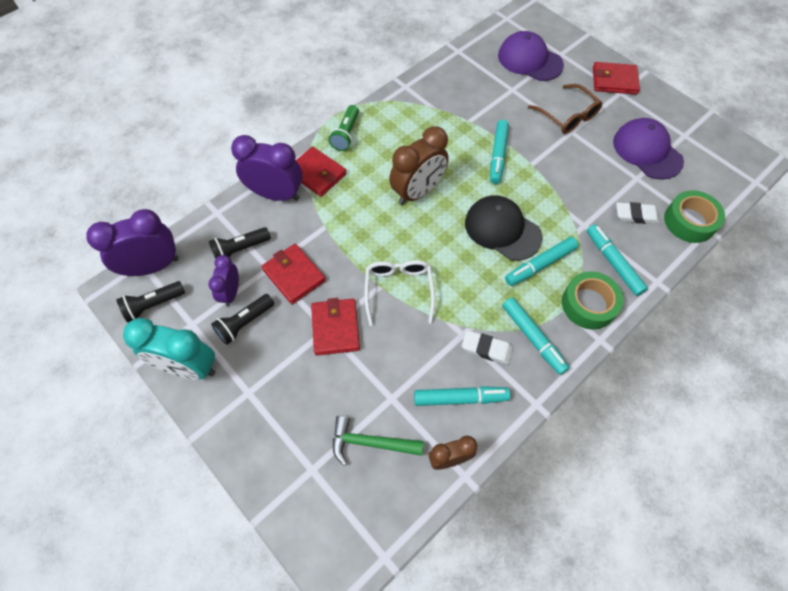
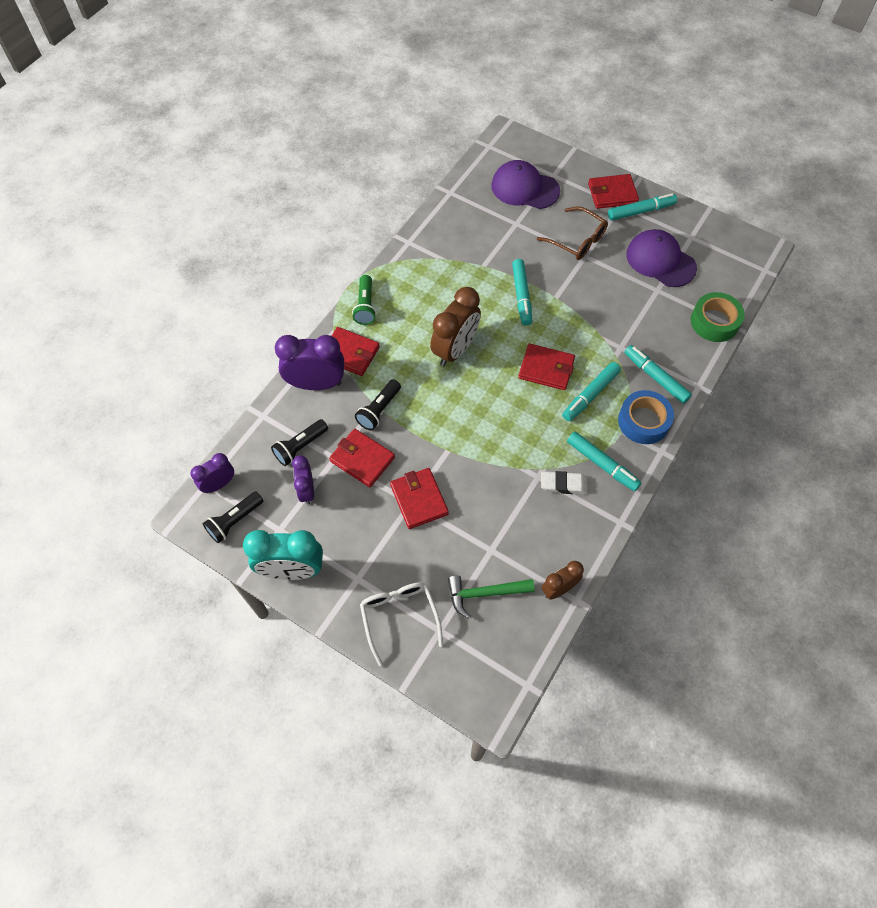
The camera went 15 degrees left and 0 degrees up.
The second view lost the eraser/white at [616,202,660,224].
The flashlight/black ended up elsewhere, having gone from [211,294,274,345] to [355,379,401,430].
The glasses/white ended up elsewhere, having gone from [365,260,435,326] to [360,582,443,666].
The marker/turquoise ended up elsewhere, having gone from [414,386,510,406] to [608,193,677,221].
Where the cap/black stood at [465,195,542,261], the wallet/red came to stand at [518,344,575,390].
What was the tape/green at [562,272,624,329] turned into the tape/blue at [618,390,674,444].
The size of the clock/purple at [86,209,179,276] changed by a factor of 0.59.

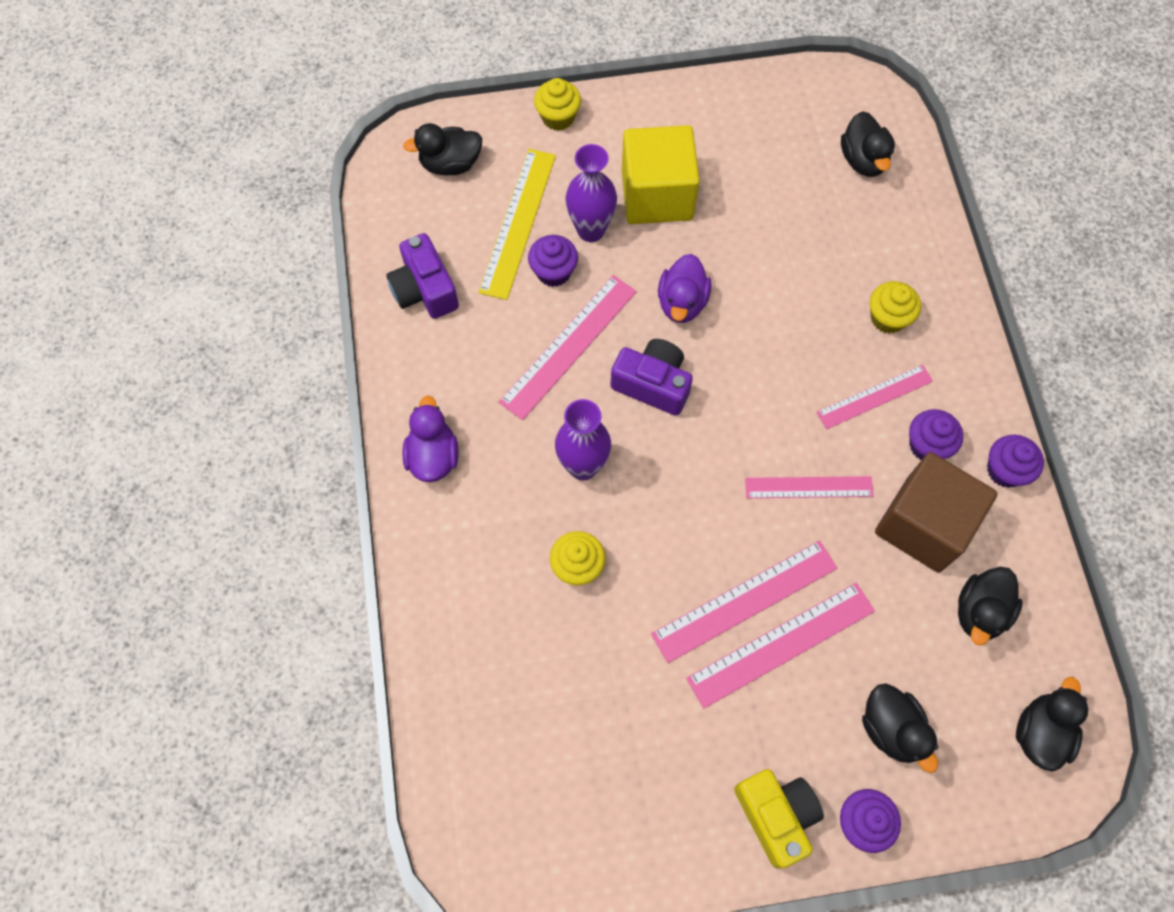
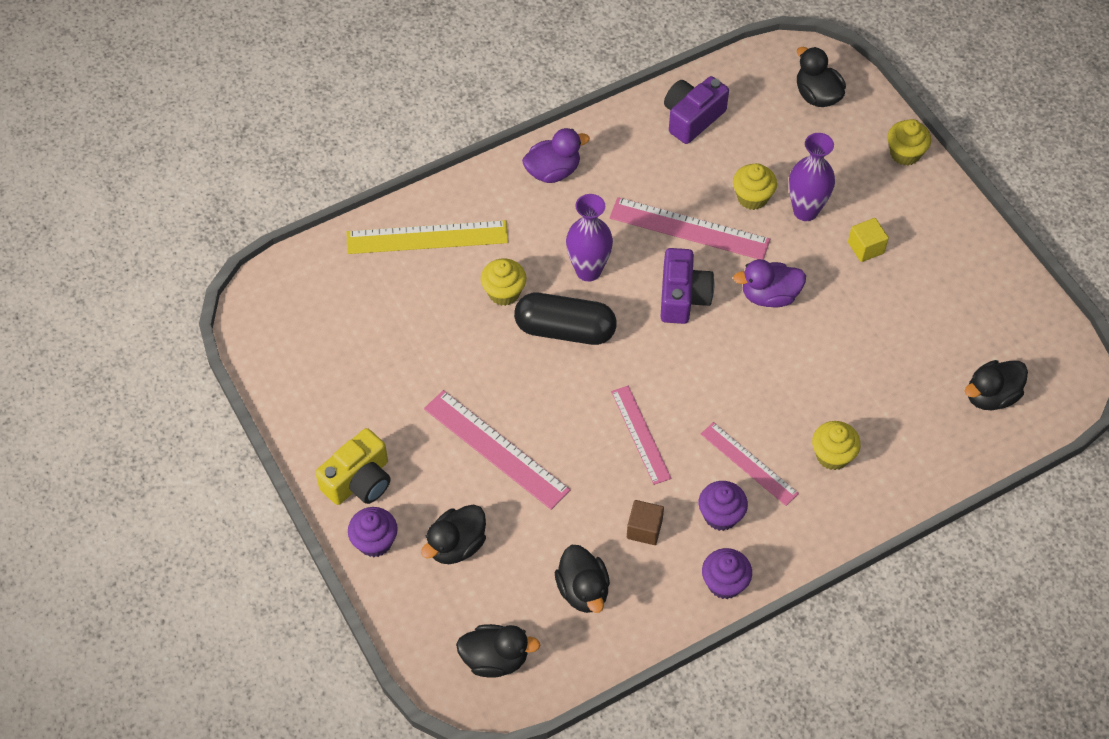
The camera went 70 degrees right and 10 degrees down.
The second view lost the ruler/pink at [651,540,838,663].
The second view gained the capsule/black at [514,293,616,345].
The ruler/yellow ended up elsewhere, having gone from [478,149,556,300] to [346,220,508,254].
What was the cupcake/purple at [528,235,578,287] turned into the cupcake/yellow at [733,163,777,210].
The duck/black at [958,567,1023,646] ended up facing another way, 120 degrees counterclockwise from before.
The size of the cube/yellow at [622,125,700,224] changed by a factor of 0.45.
The size of the cube/brown at [875,452,998,573] changed by a factor of 0.45.

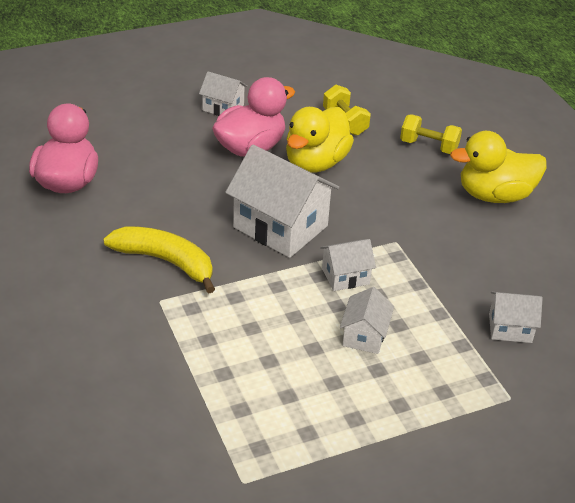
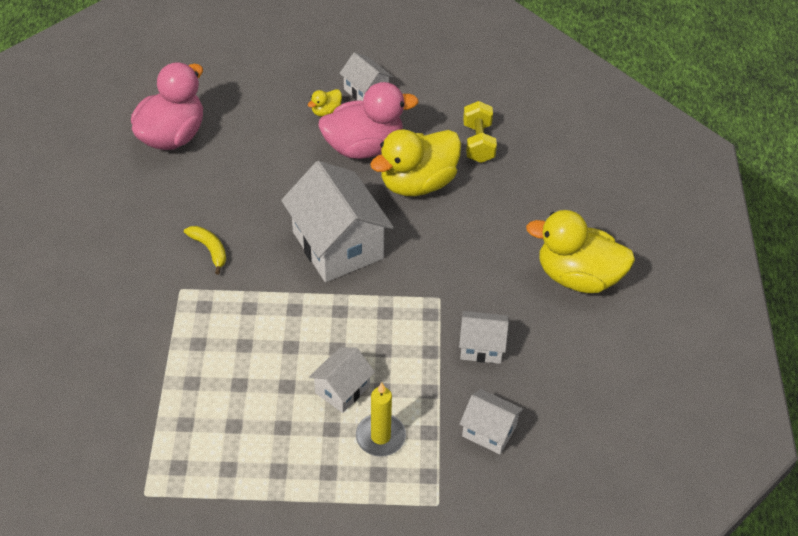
The camera went 25 degrees right and 10 degrees up.
The second view lost the dumbbell/yellow at [400,114,462,154].
The second view gained the duck/yellow at [308,89,342,117].
The second view gained the candle/yellow at [356,382,406,456].
The house/white ended up elsewhere, having gone from [320,239,376,291] to [459,311,509,364].
The size of the banana/yellow at [103,226,215,293] changed by a factor of 0.52.

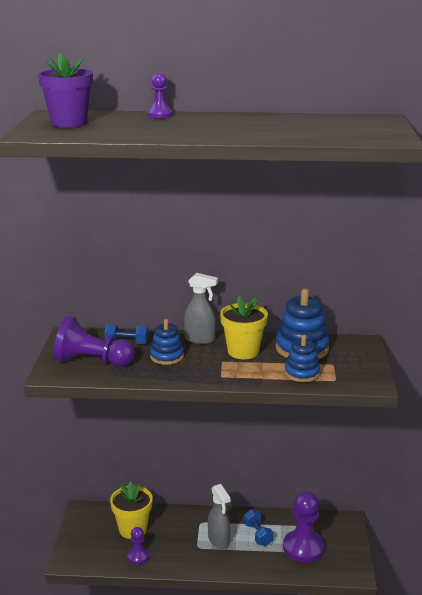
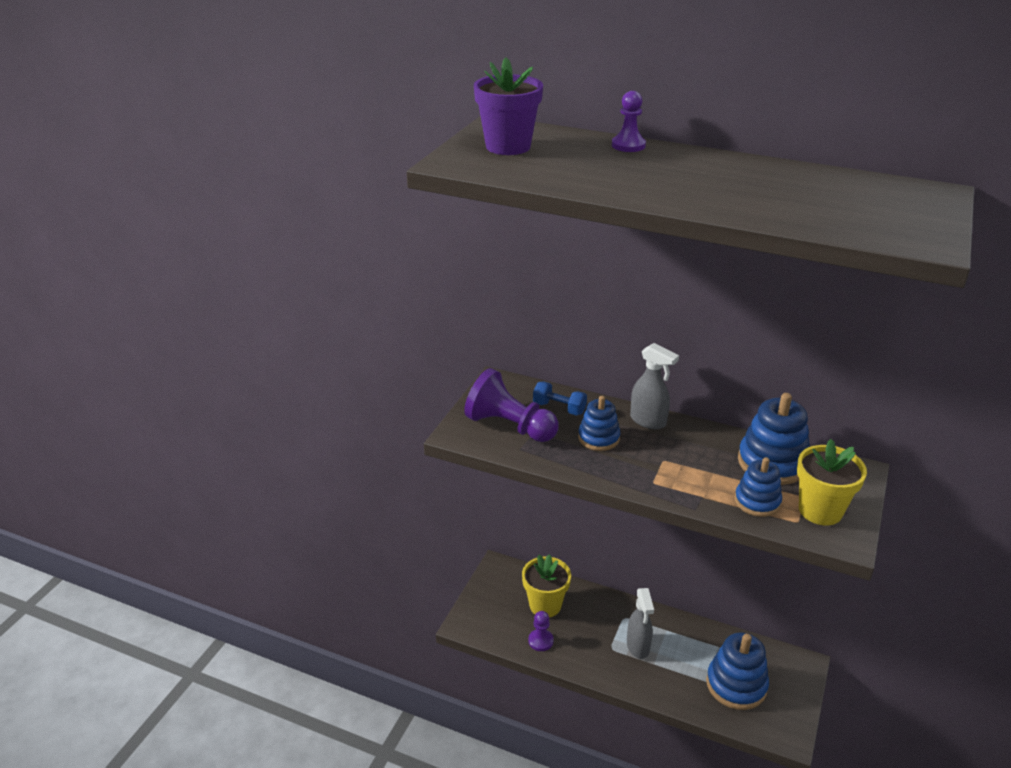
The camera went 20 degrees right and 10 degrees up.
The second view lost the dumbbell/blue at [244,509,273,546].
The flower pot/yellow ended up elsewhere, having gone from [220,295,268,359] to [797,439,867,525].
Where the pawn/purple stood at [283,491,325,563], the stacking toy/blue came to stand at [706,633,769,710].

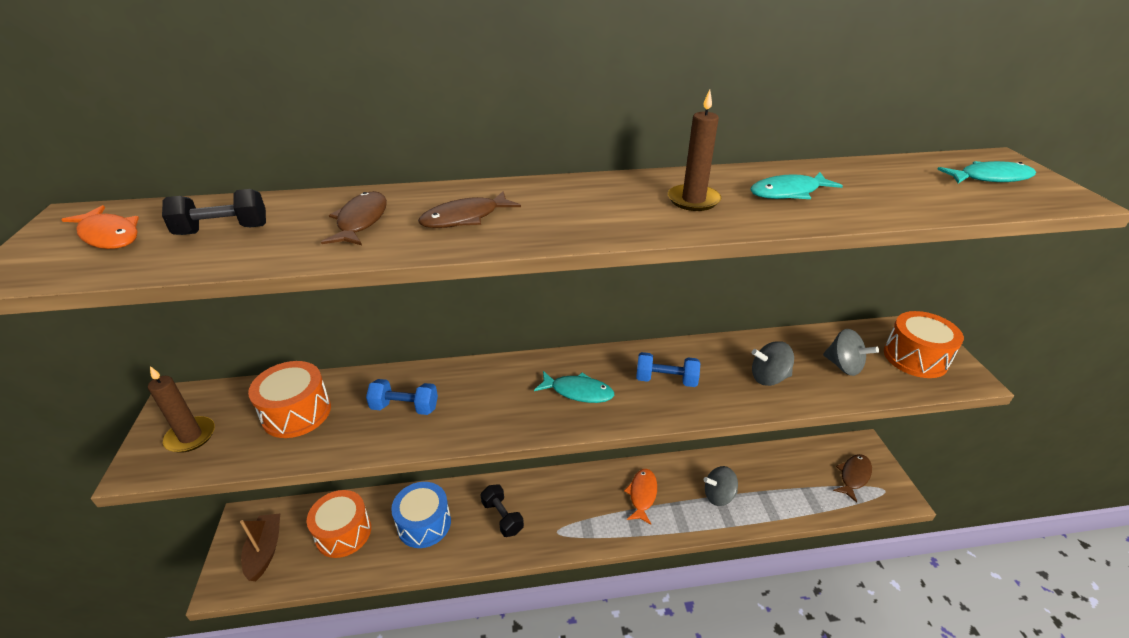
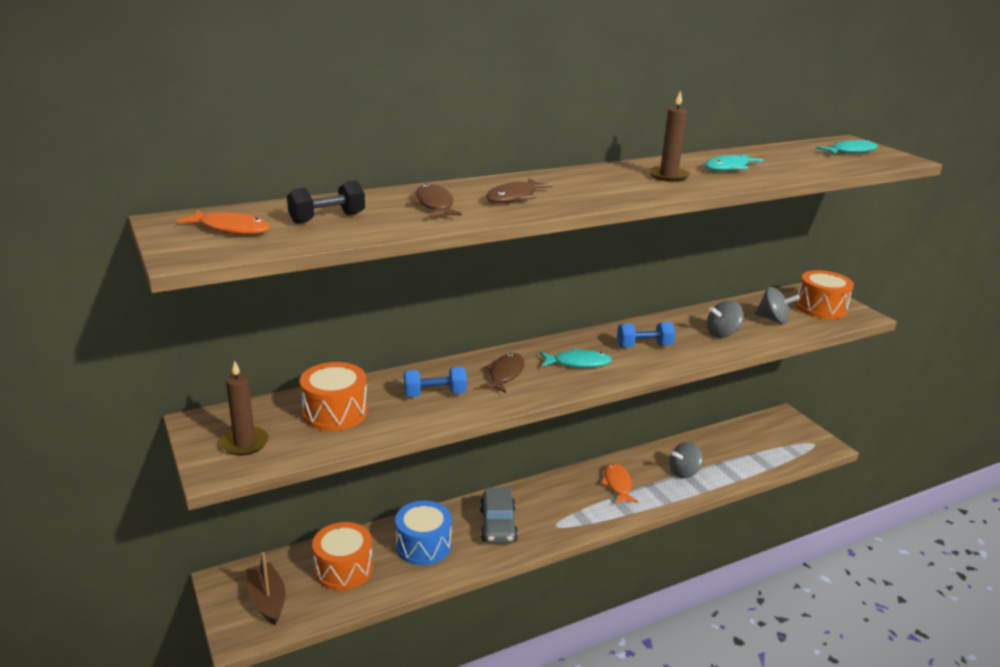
The camera went 20 degrees left and 10 degrees down.
The fish/brown ended up elsewhere, having gone from [833,454,872,503] to [480,353,524,393].
Where the dumbbell/black stood at [481,484,524,537], the car/grey came to stand at [480,488,518,543].

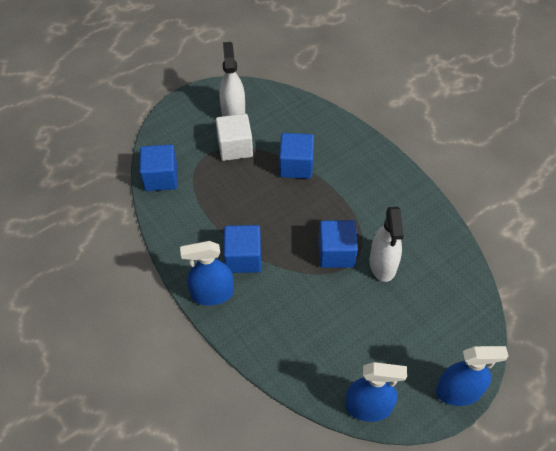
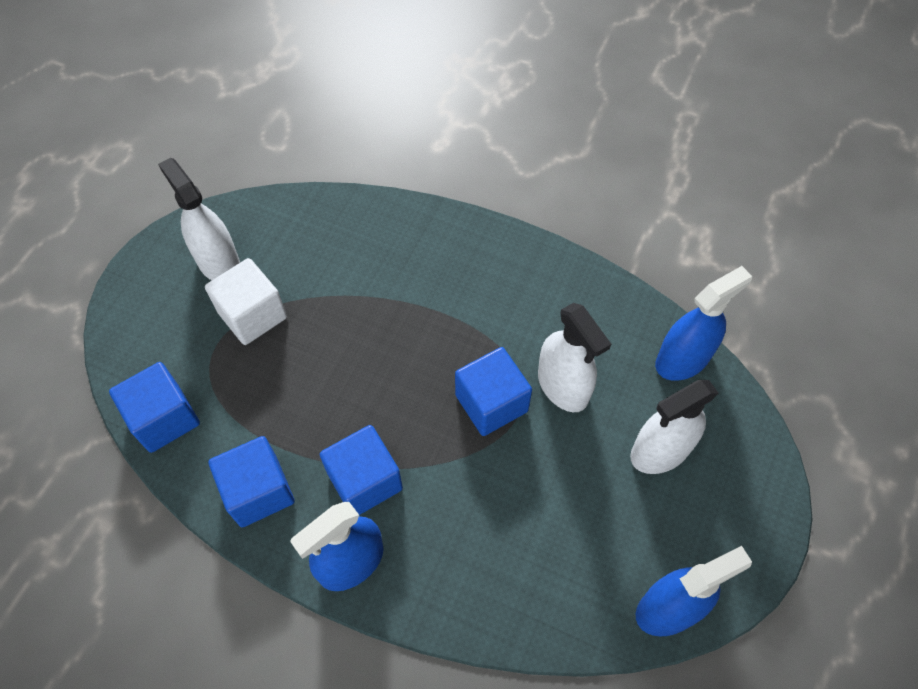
The camera went 30 degrees left and 5 degrees up.
The second view gained the spray bottle/white at [630,380,719,474].
The cube/blue ended up elsewhere, having gone from [279,133,314,179] to [208,436,295,527].
The spray bottle/blue ended up elsewhere, having gone from [436,346,508,406] to [655,266,752,381].

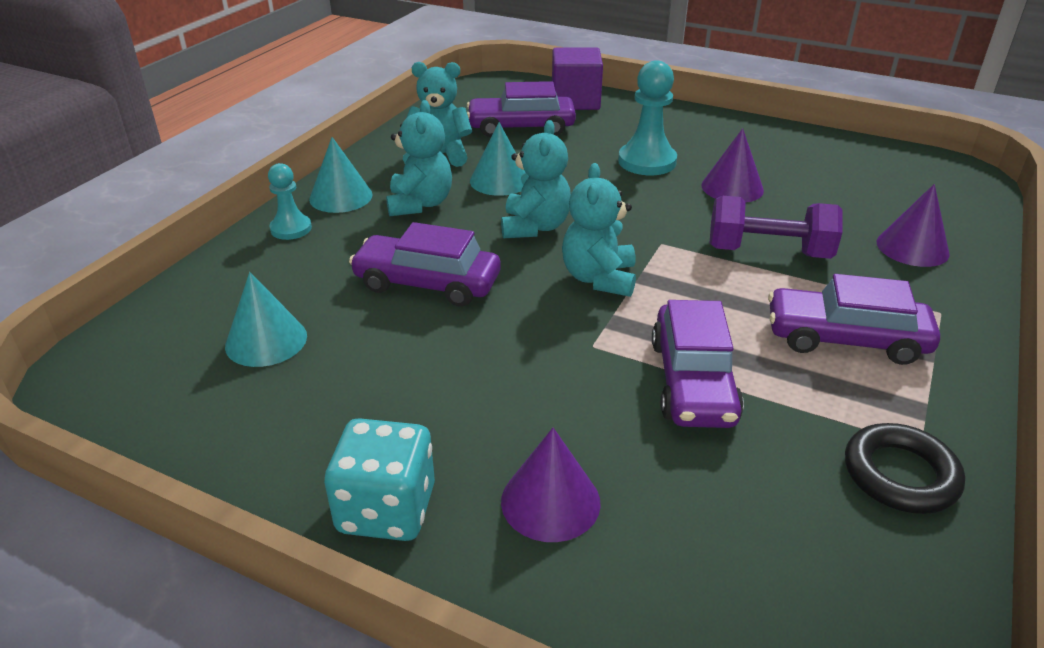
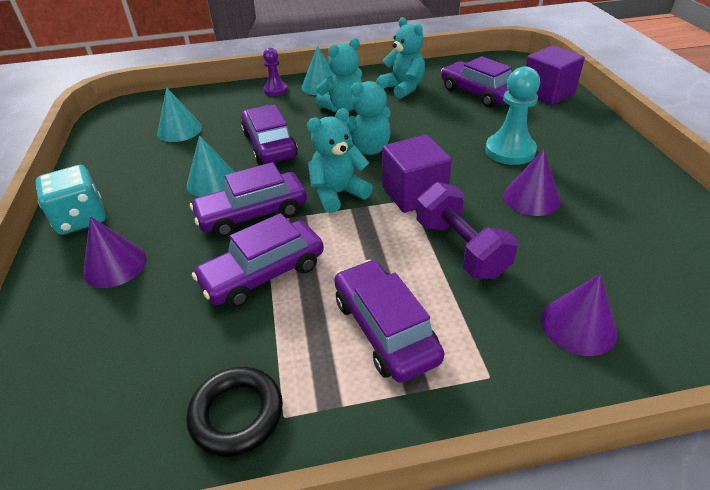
The camera went 55 degrees right and 5 degrees up.
The second view gained the car/purple at [190,162,307,237].
The second view gained the cube/purple at [382,135,452,213].
The cone/turquoise ended up elsewhere, having gone from [470,122,526,196] to [187,135,234,197].
What was the pawn/turquoise at [268,163,312,240] turned into the pawn/purple at [263,48,288,96].

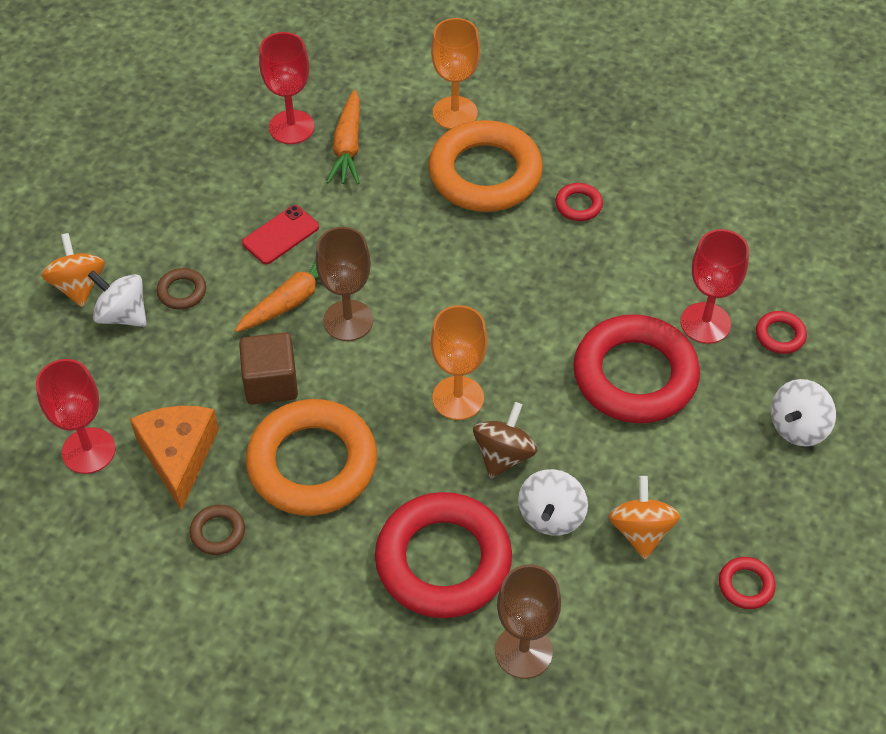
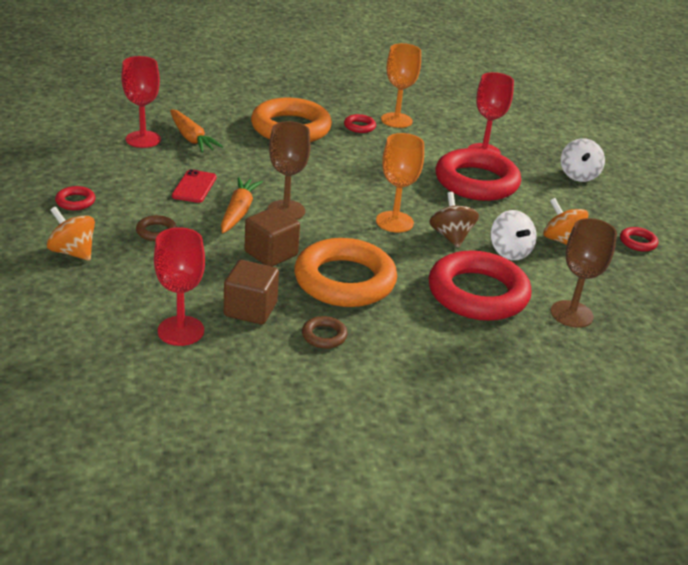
The camera went 40 degrees left and 20 degrees down.
The second view lost the spinning top/white at [88,270,147,327].
The goblet/orange ended up elsewhere, having gone from [431,18,480,129] to [381,43,421,128].
The ring/red ended up elsewhere, having gone from [756,311,807,354] to [55,186,95,210].
Where the cheese/orange stood at [130,406,219,511], the cube/brown came to stand at [224,260,279,324].

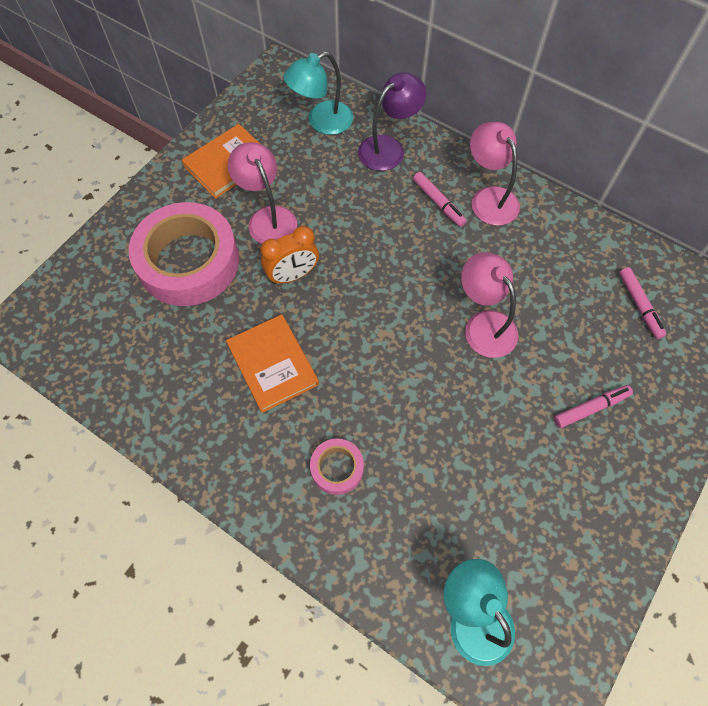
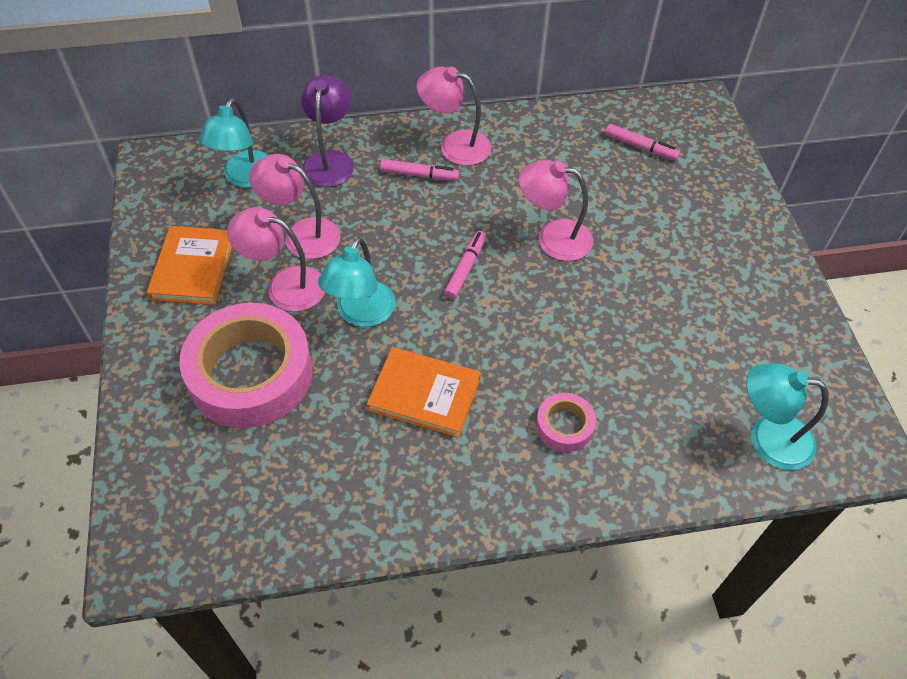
The camera went 45 degrees left and 10 degrees down.
The second view gained the lamp/pink at [249,154,341,259].
The marker/pink ended up elsewhere, having gone from [554,385,633,428] to [444,231,486,299].
Where the clock/orange stood at [261,226,319,284], the lamp/turquoise came to stand at [318,237,395,327].

